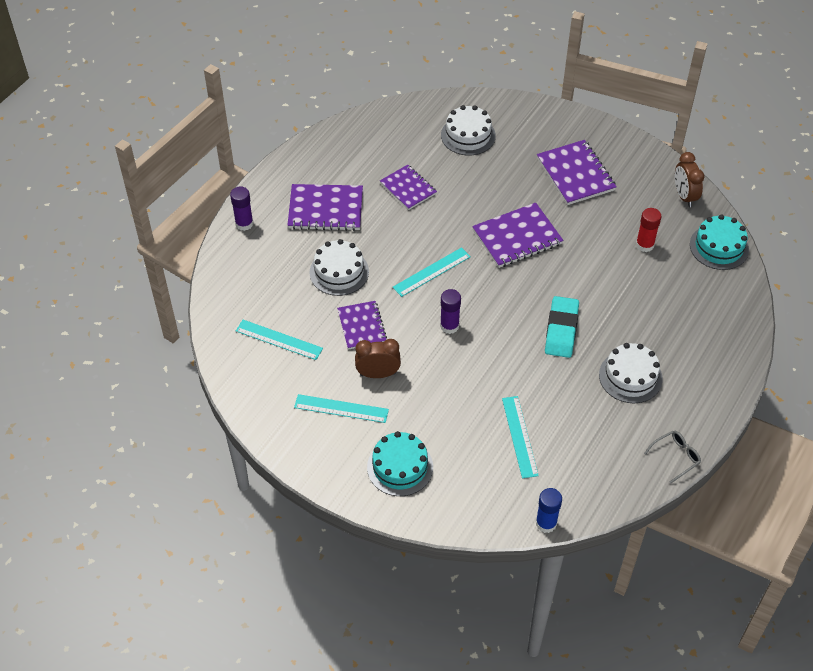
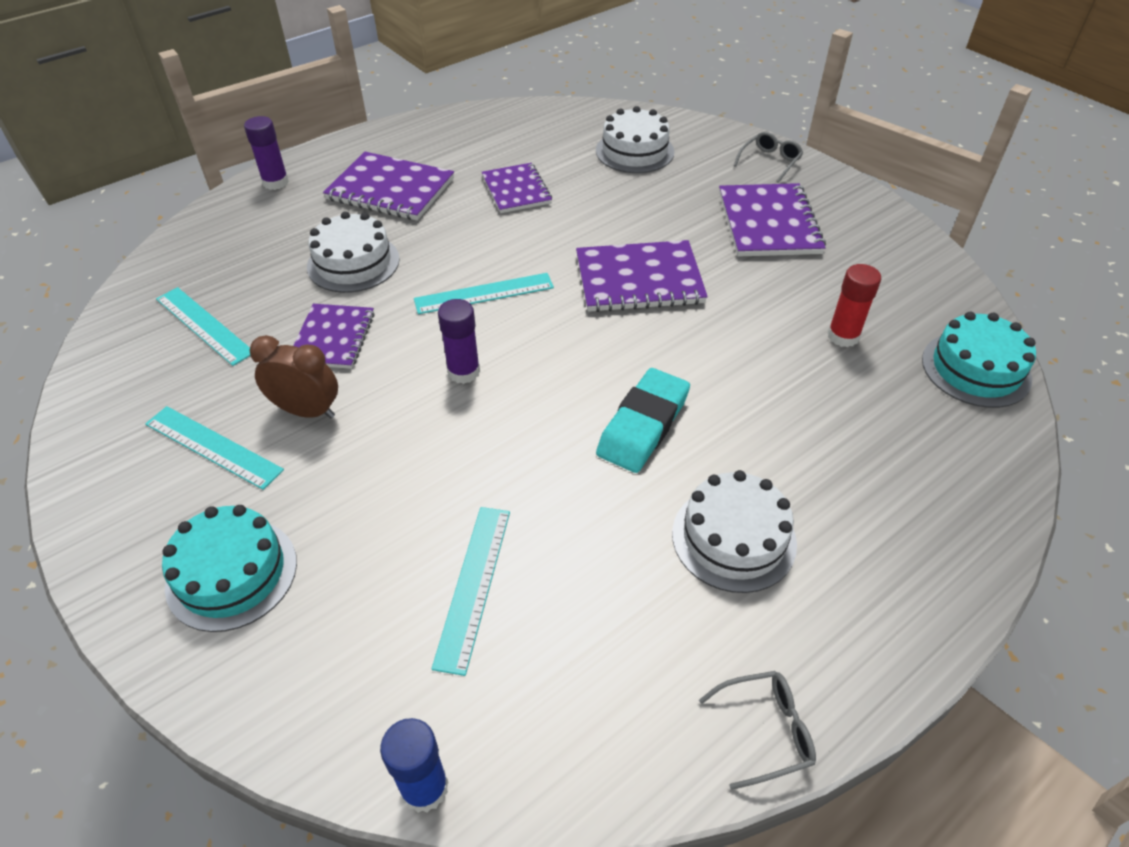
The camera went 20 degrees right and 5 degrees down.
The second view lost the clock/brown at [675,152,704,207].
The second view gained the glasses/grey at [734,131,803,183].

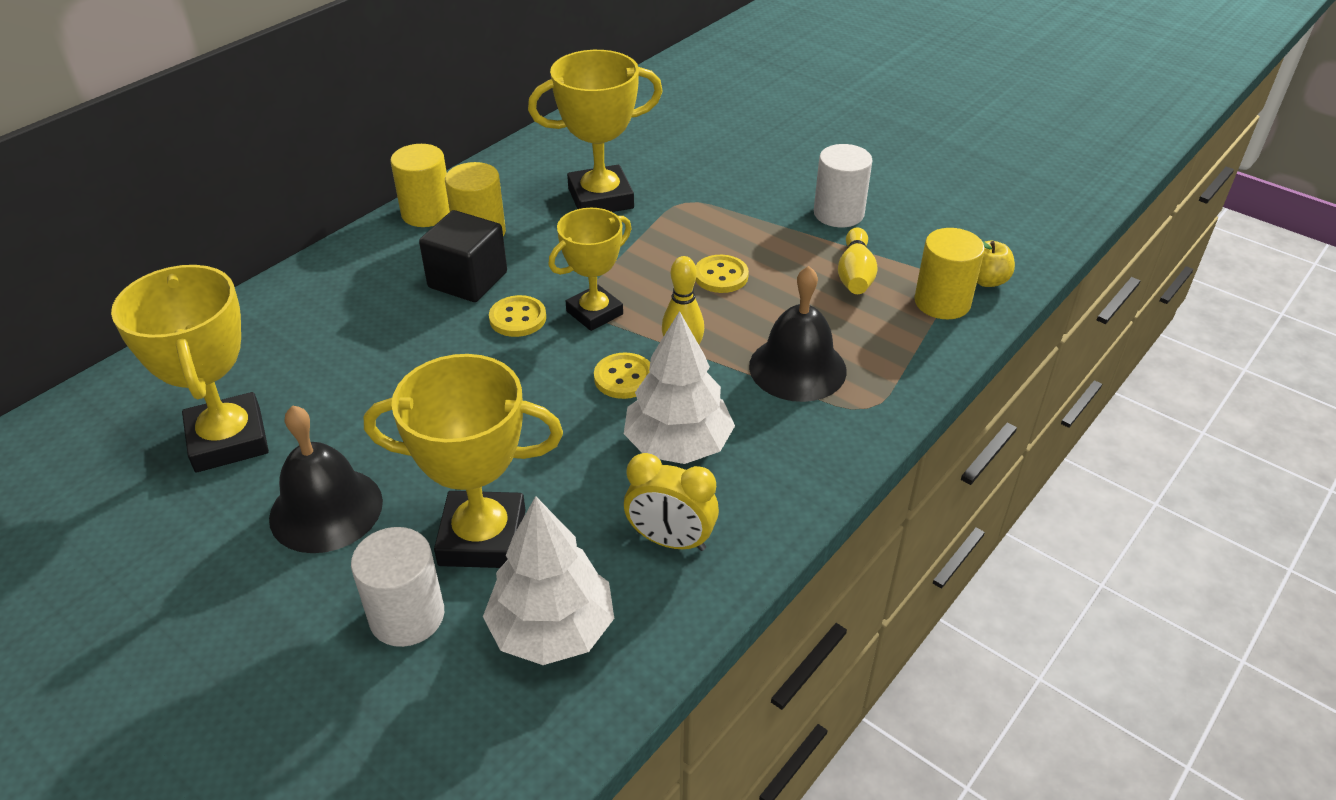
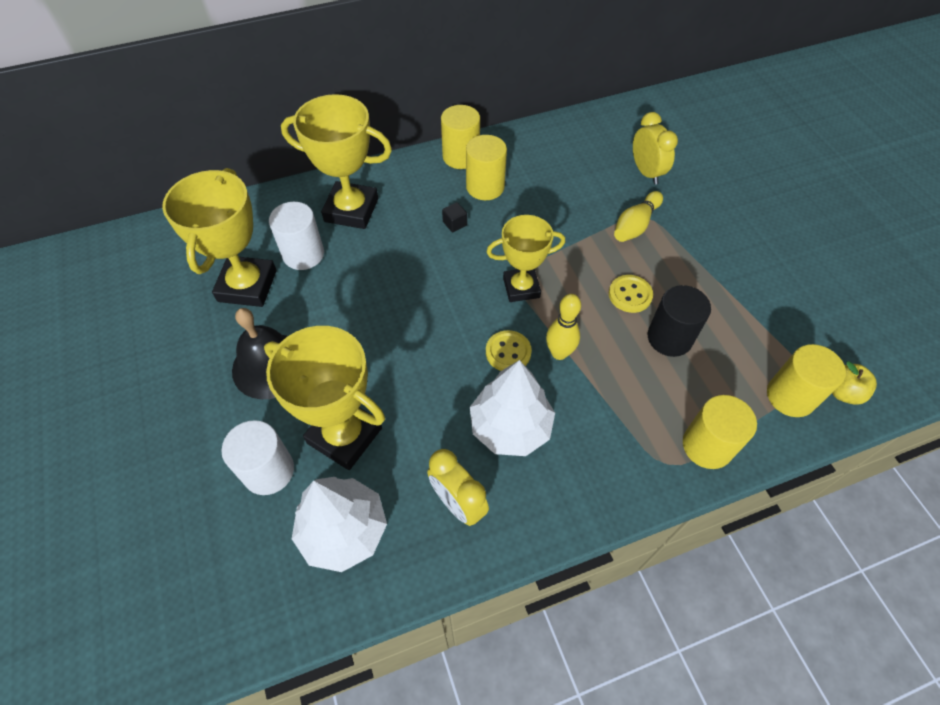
The camera went 30 degrees right and 15 degrees up.
The second view lost the button/yellow at [489,295,546,337].
The second view lost the bell/black at [749,266,847,402].
The second view gained the clock/yellow at [633,112,678,185].
The second view gained the cylinder/black at [648,285,711,357].
The second view gained the cylinder/yellow at [683,395,757,469].
The trophy/yellow ended up elsewhere, having gone from [528,50,663,212] to [281,94,392,229].
The cylinder/white ended up elsewhere, having gone from [814,144,872,227] to [269,202,324,270].
The bowling pin/yellow ended up elsewhere, having gone from [838,227,878,294] to [614,191,663,242].
The size of the cube/black at [419,210,507,302] changed by a factor of 0.42.

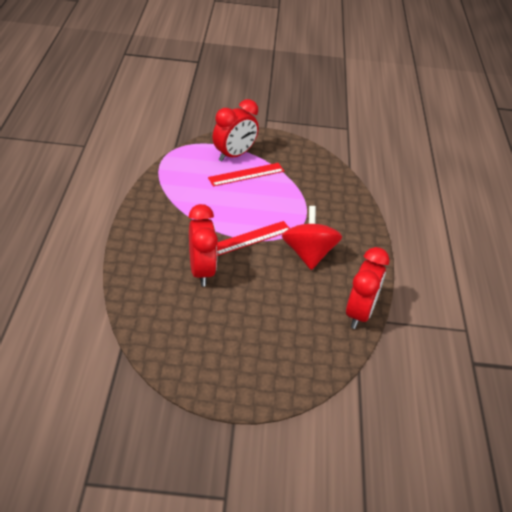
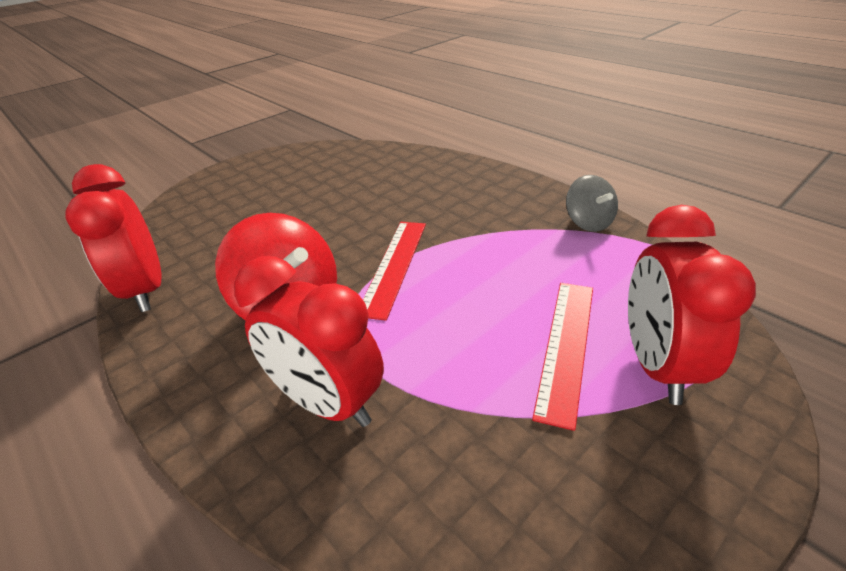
The camera went 140 degrees right and 5 degrees down.
The second view gained the spinning top/grey at [566,175,618,232].
The clock/red ended up elsewhere, having gone from [189,204,218,287] to [234,256,384,427].

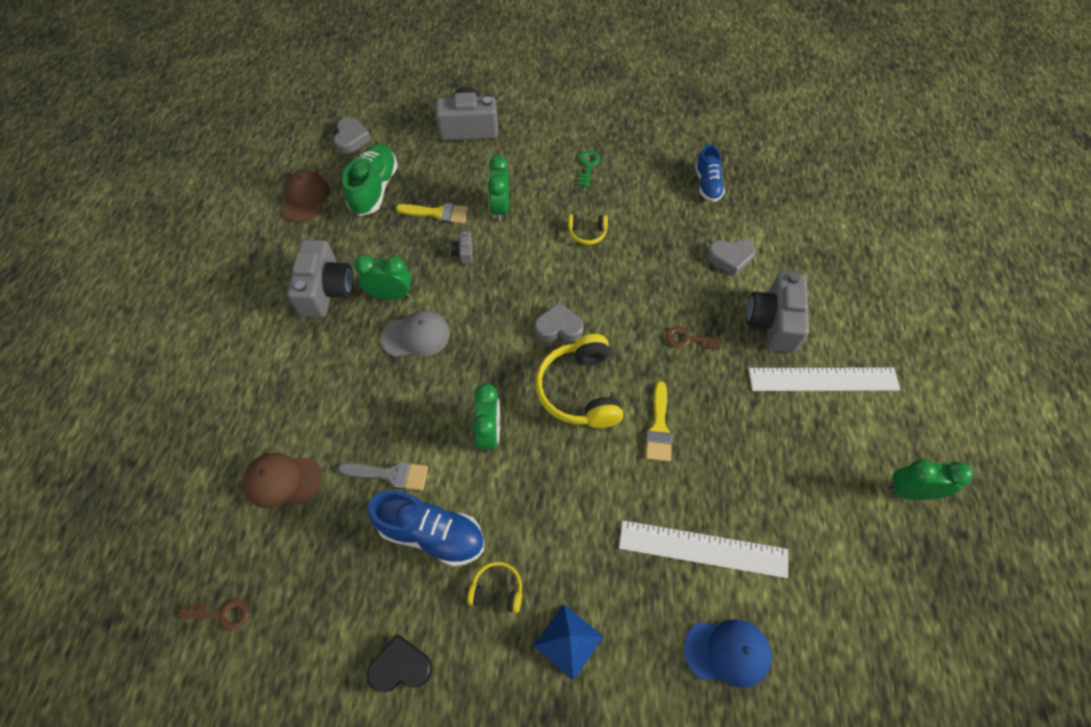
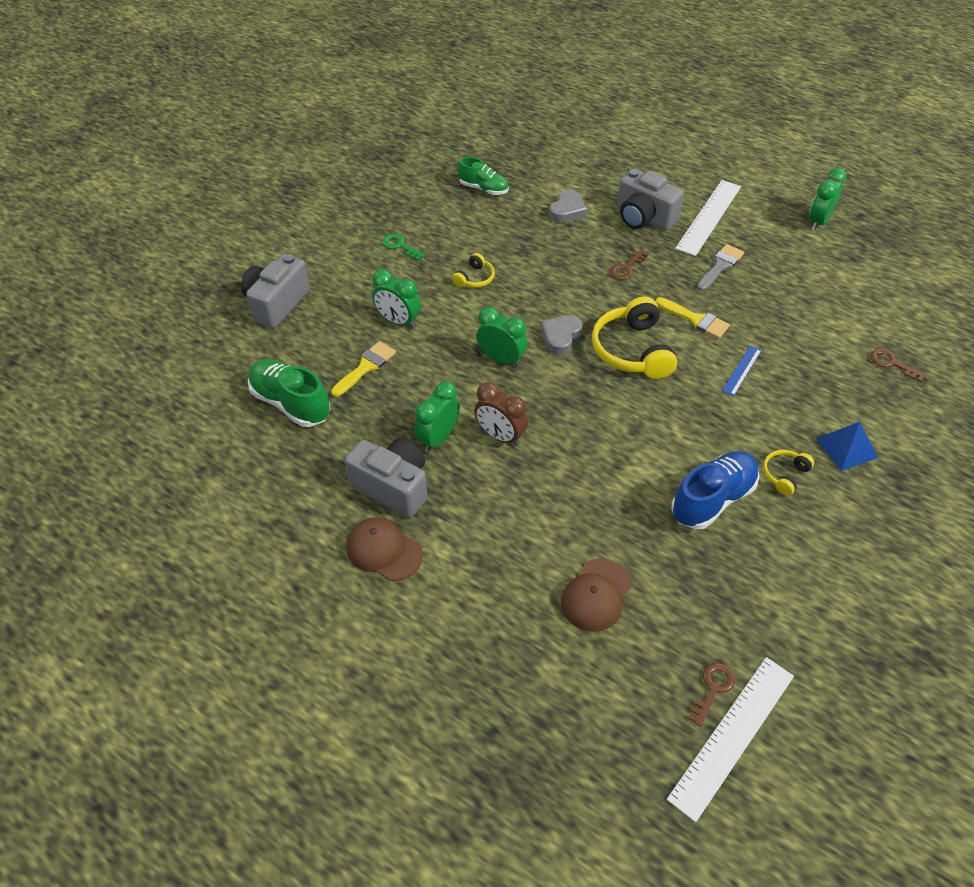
The camera went 60 degrees left and 10 degrees down.
The second view lost the heart/grey at [334,117,371,154].
The second view lost the heart/black at [367,634,432,692].
The second view lost the camera/grey at [451,232,473,264].
The second view gained the ruler/blue at [722,346,762,396].
The cap/brown ended up elsewhere, having gone from [282,170,329,222] to [346,517,423,581].
The brush/grey ended up elsewhere, having gone from [338,461,428,491] to [697,244,744,291].
The clock/green ended up elsewhere, having gone from [472,384,500,453] to [476,307,527,367].
The ruler/white ended up elsewhere, having gone from [619,521,788,579] to [667,657,794,822].
Where the cap/grey stood at [381,310,450,357], the clock/brown came to stand at [474,382,528,446].
Where the cap/blue stood at [684,619,772,688], the key/brown came to stand at [870,349,927,382].
What was the shoe/blue at [695,145,725,202] turned into the shoe/green at [458,157,509,195].
The headphones/yellow at [536,334,623,428] ended up facing another way, 60 degrees clockwise from before.

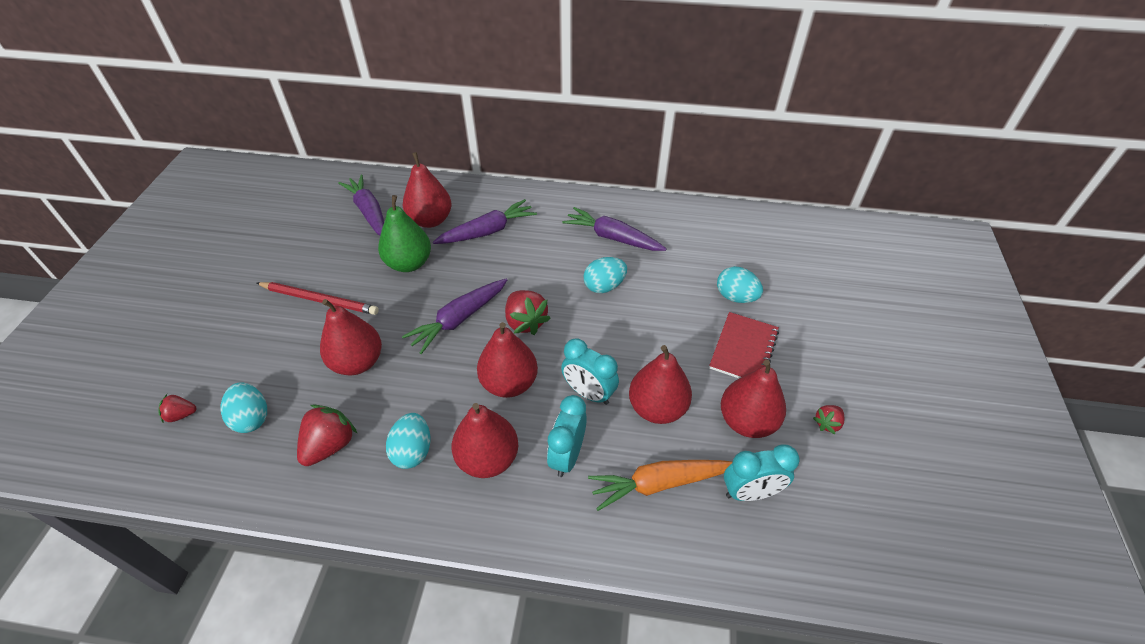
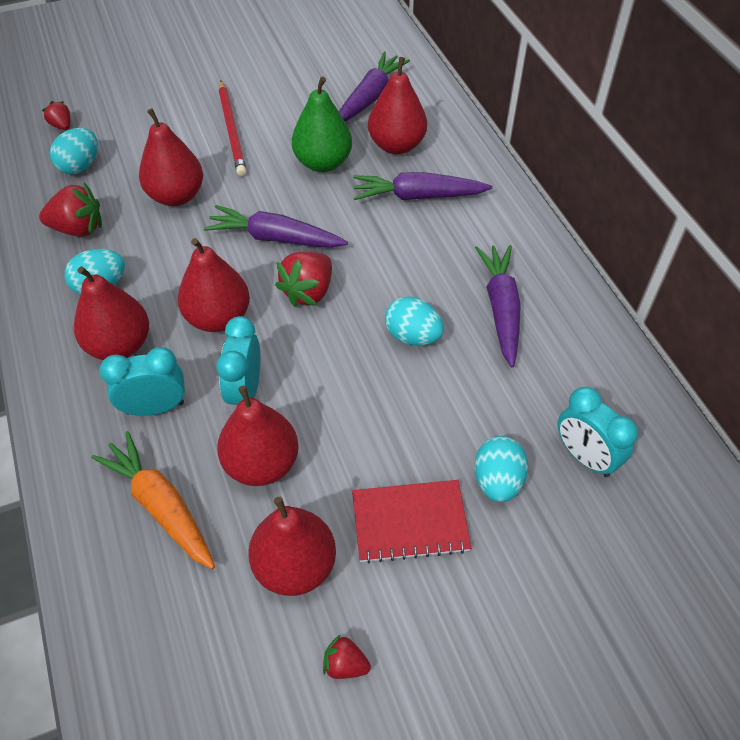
The camera went 60 degrees right and 5 degrees up.
The clock/turquoise ended up elsewhere, having gone from [724,444,800,501] to [558,387,638,477].
The carrot/purple at [433,199,537,244] ended up facing another way, 150 degrees clockwise from before.

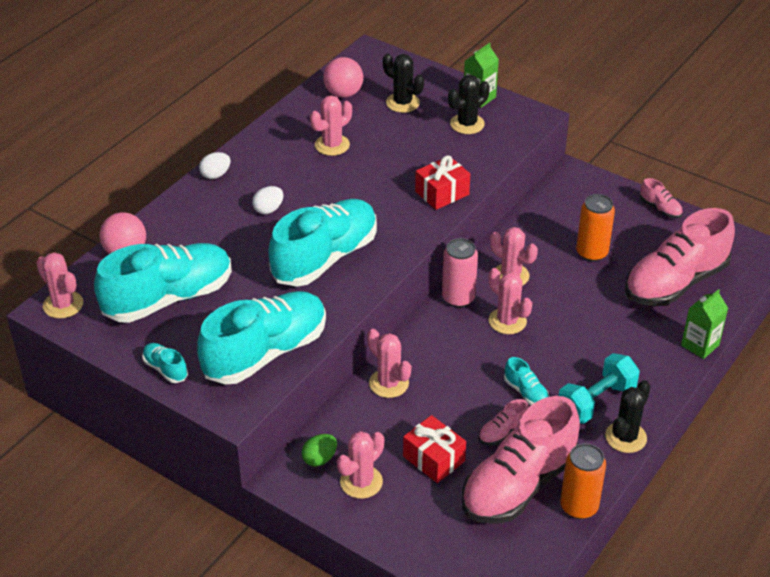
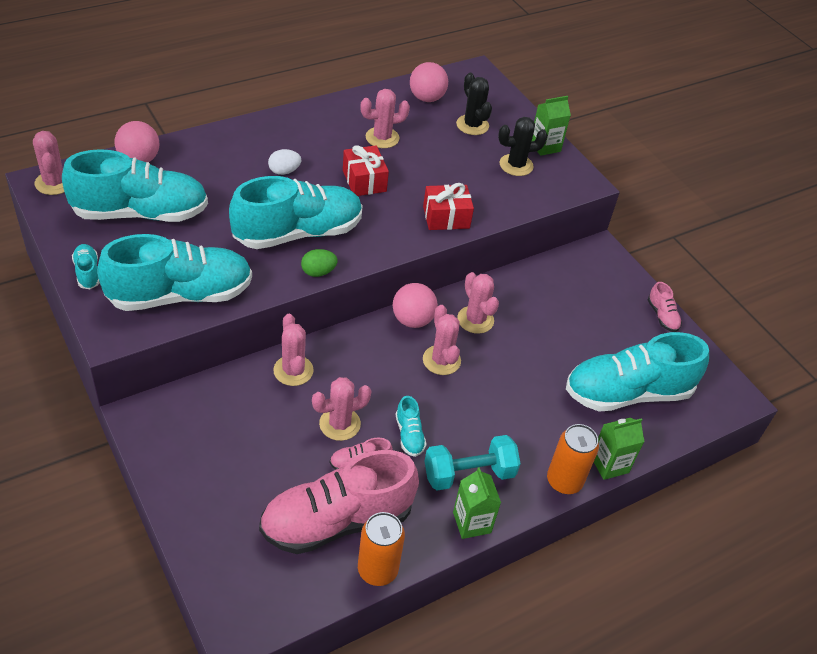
The camera went 20 degrees right and 5 degrees up.
The second view lost the egg/white at [199,152,230,179].
The egg/green ended up elsewhere, having gone from [302,434,337,467] to [301,249,338,277].
The cactus/pink ended up elsewhere, having gone from [337,431,384,499] to [312,377,371,441].
The gift/red ended up elsewhere, having gone from [403,415,466,483] to [343,145,389,196].
The can/orange ended up elsewhere, having gone from [576,194,615,262] to [547,424,599,494].
Where the can/pink stood at [442,238,478,308], the ball/pink came to stand at [392,283,438,328].
Where the cactus/black stood at [605,380,650,453], the carton/green came to stand at [453,467,501,539].
What was the shoe/pink at [625,208,735,306] turned into the shoe/turquoise at [566,332,709,412].

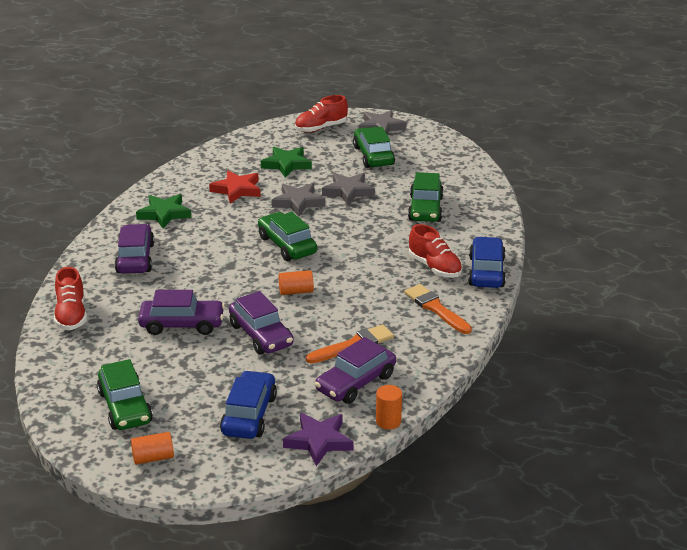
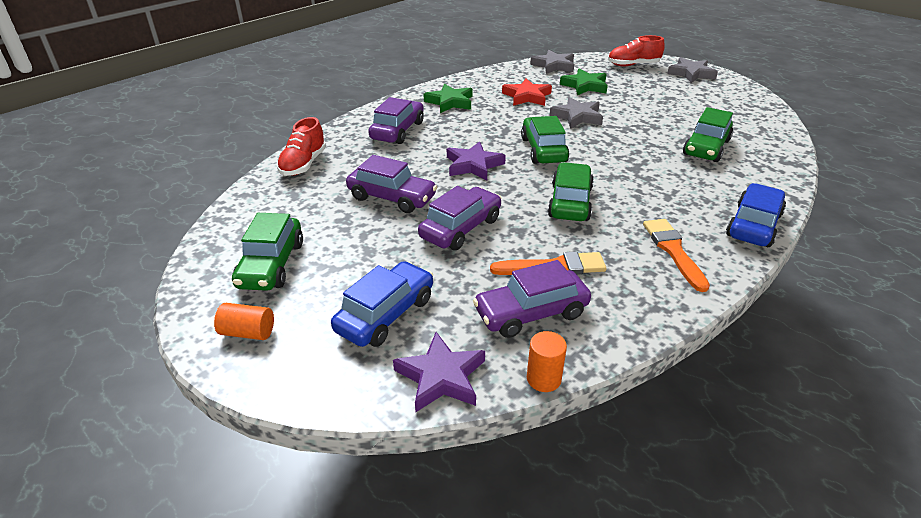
The camera went 25 degrees right and 5 degrees up.
The second view lost the cylinder/orange at [279,270,314,295].
The second view lost the shoe/red at [409,224,463,278].
The second view gained the star/purple at [447,141,506,180].
The star/grey ended up elsewhere, having gone from [322,173,375,205] to [530,50,574,74].
The car/green ended up elsewhere, having gone from [353,127,395,168] to [548,162,594,221].
The car/purple at [229,291,293,354] ended up facing another way, 135 degrees counterclockwise from before.

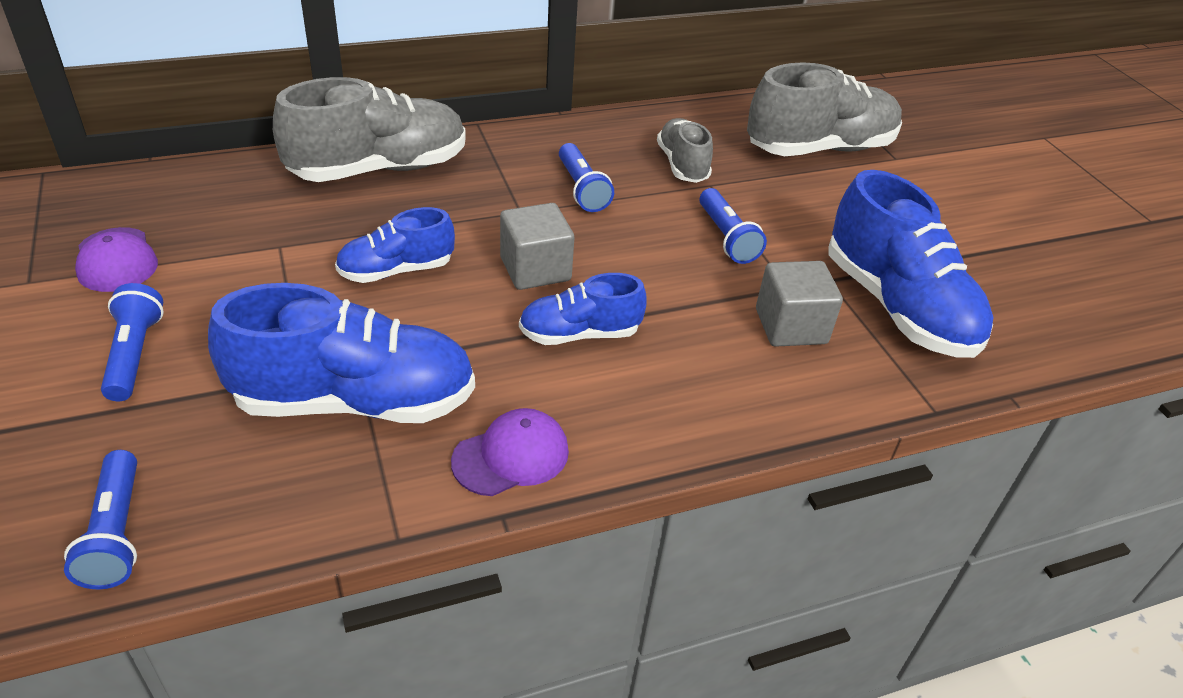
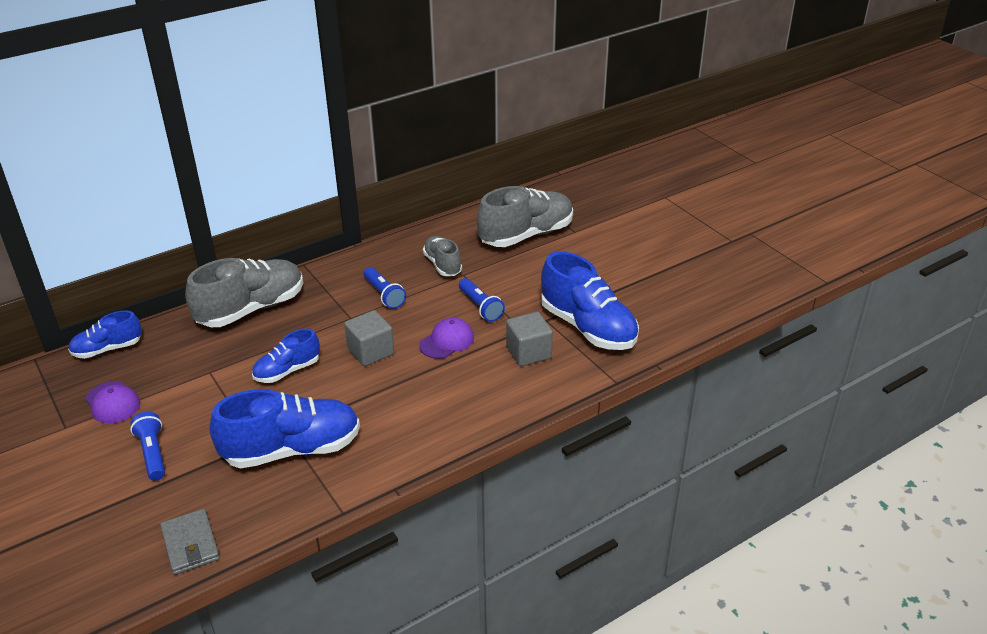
The camera went 10 degrees left and 5 degrees down.
The cap/purple ended up elsewhere, having gone from [451,408,569,496] to [419,317,474,359].
The shoe/blue ended up elsewhere, having gone from [519,273,647,345] to [68,310,142,359].
Where the flashlight/blue stood at [64,450,137,589], the wallet/grey came to stand at [160,509,220,575].

